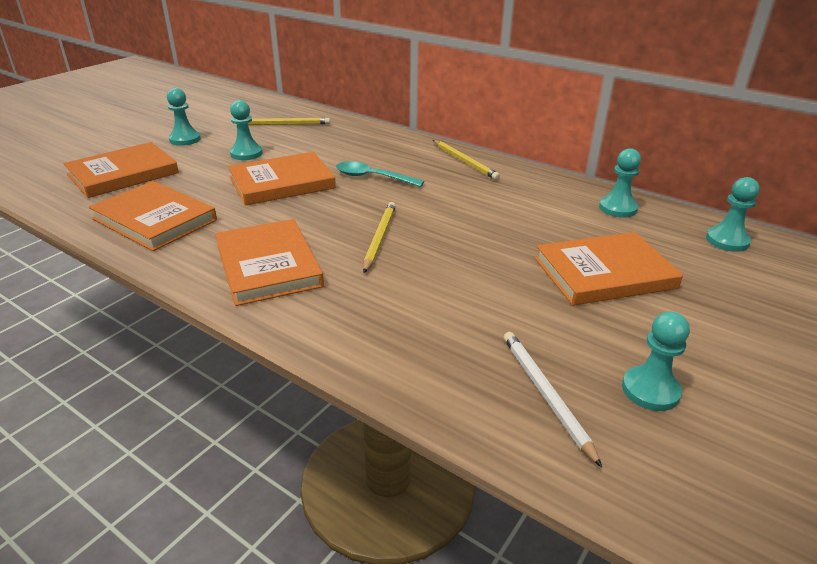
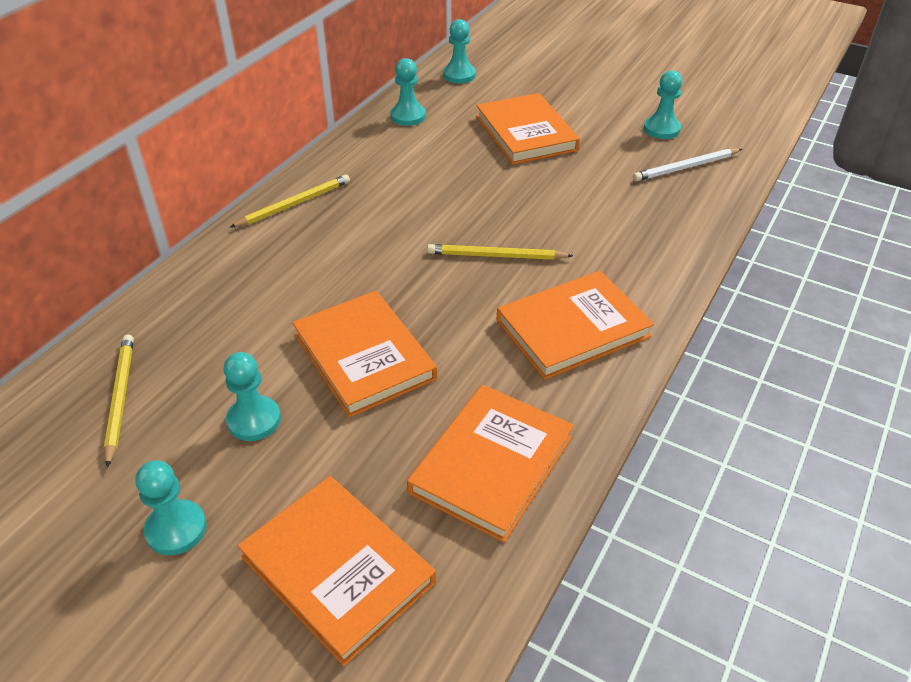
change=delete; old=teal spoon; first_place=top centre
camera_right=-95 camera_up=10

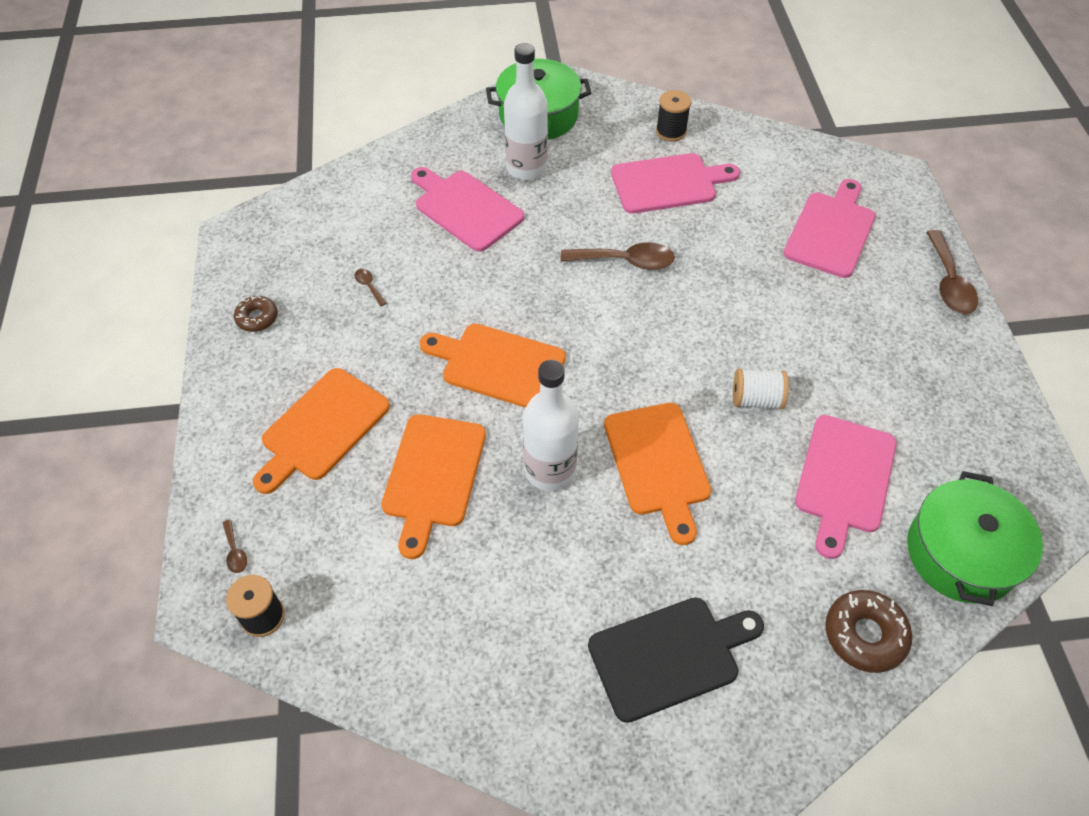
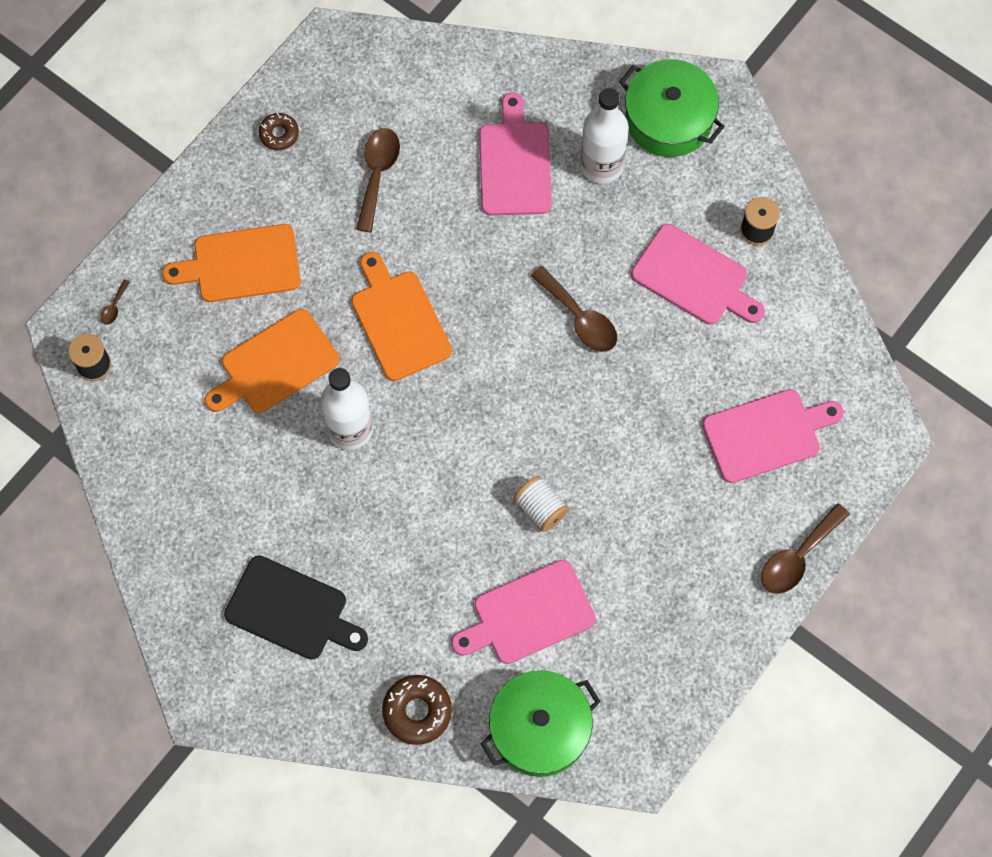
change=resize; old=brown spoon (2nd from left); first_place=centre; second_place=top centre; factor=2.2
change=delete; old=bright orange chopping board (4th from left); first_place=centre
camera_right=45 camera_up=15

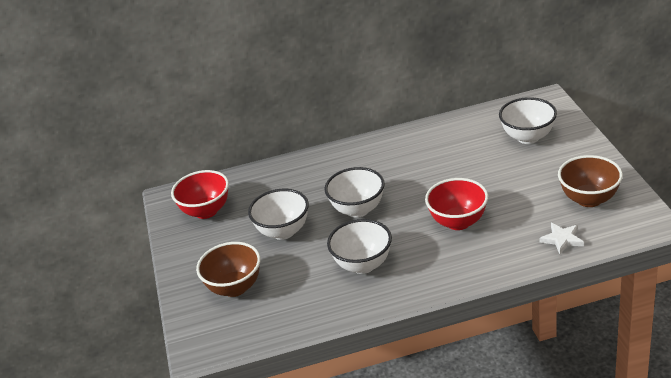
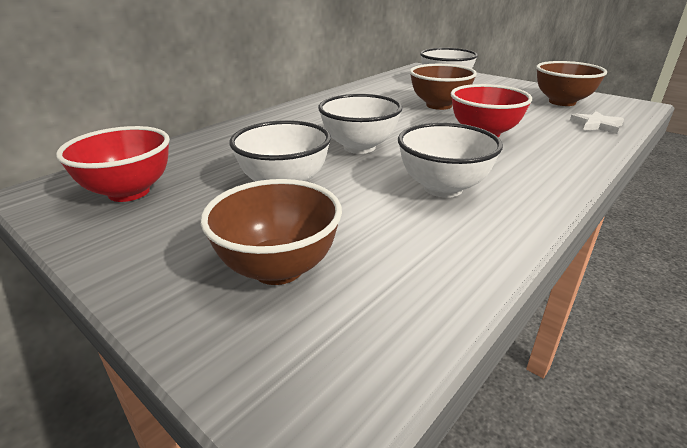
change=insert; new=brown deep dish (2nd from left); second_place=top centre
camera_right=-40 camera_up=-5

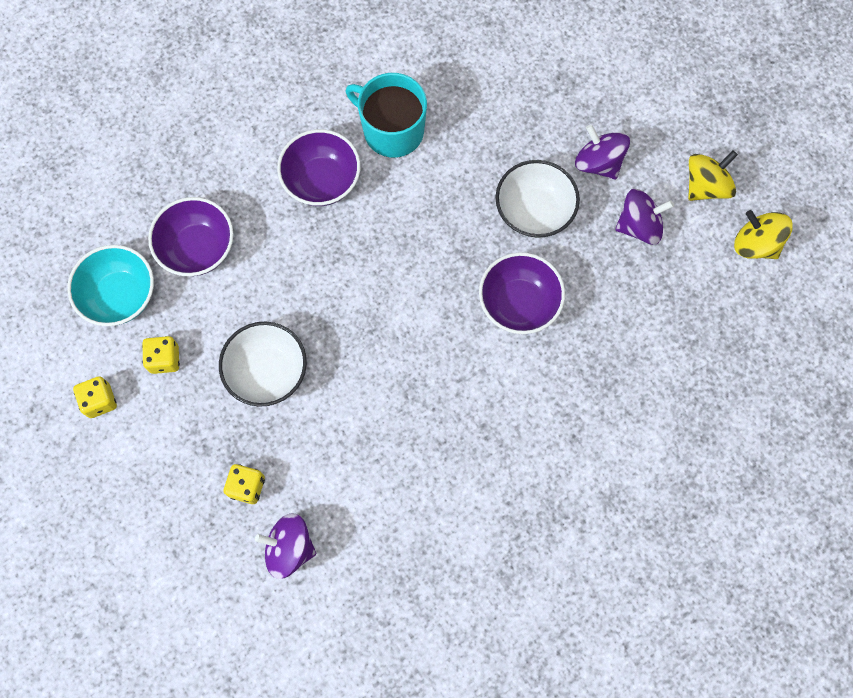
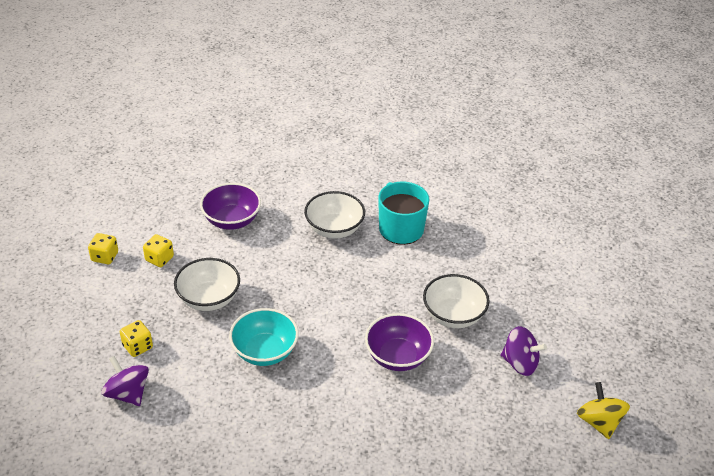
change=delete; old=royal purple whirligig (2nd from left); first_place=top right
change=recolor; old=royal purple deep dish (2nd from left); new=pure white deep dish (2nd from left); first_place=top centre; second_place=centre
change=delete; old=golden whirligig (1st from left); first_place=top right
change=move; old=teal deep dish; first_place=middle left; second_place=bottom centre
camera_right=35 camera_up=-30

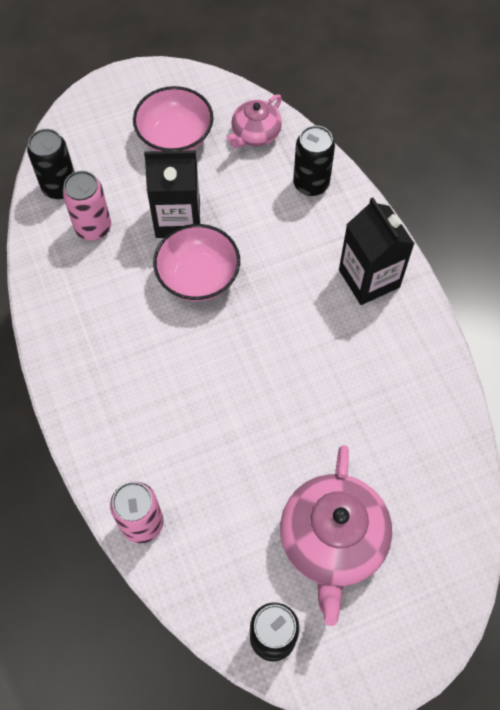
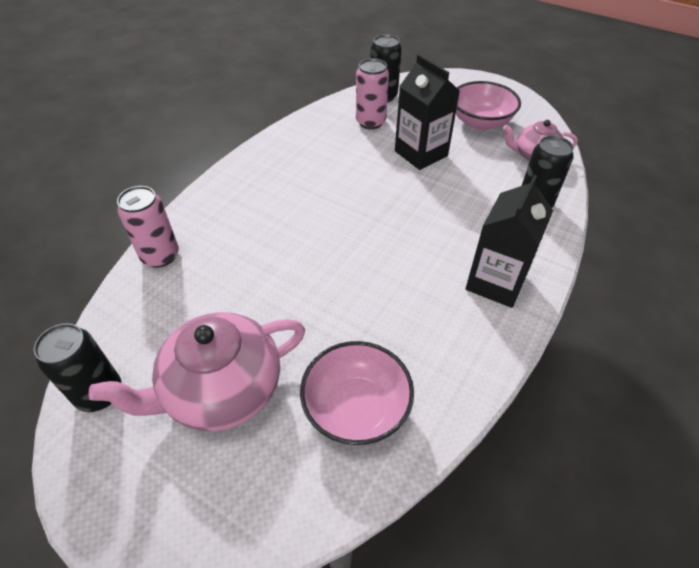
change=move; old=pink deep dish (2nd from left in the first image); new=pink deep dish (1st from left); first_place=centre; second_place=bottom centre
camera_right=55 camera_up=-15

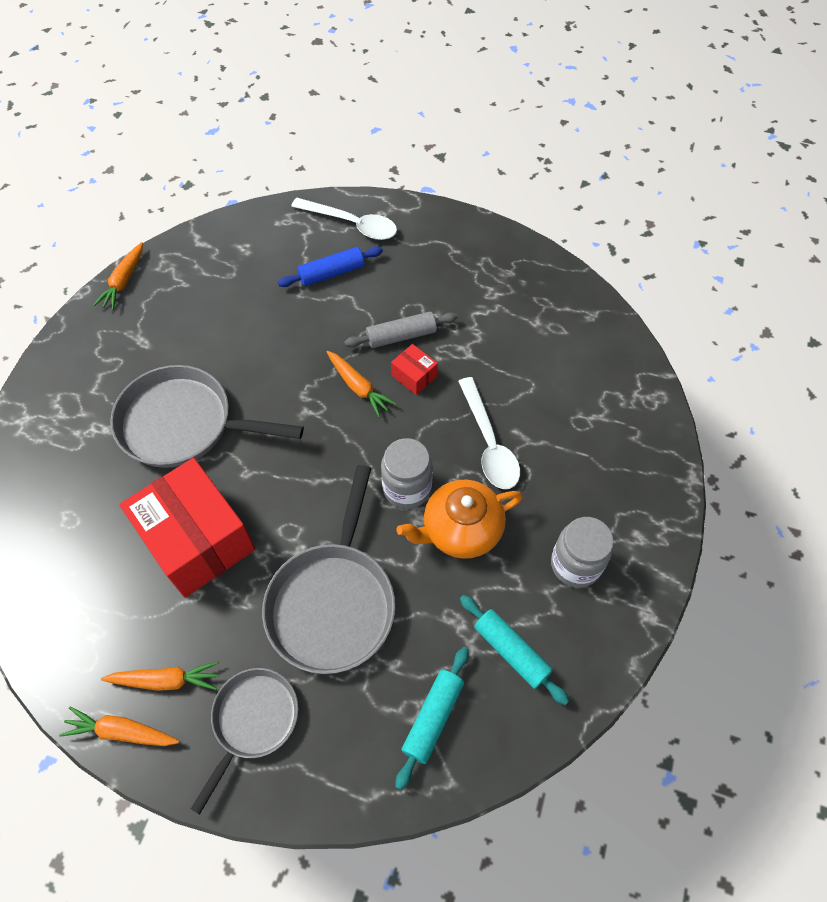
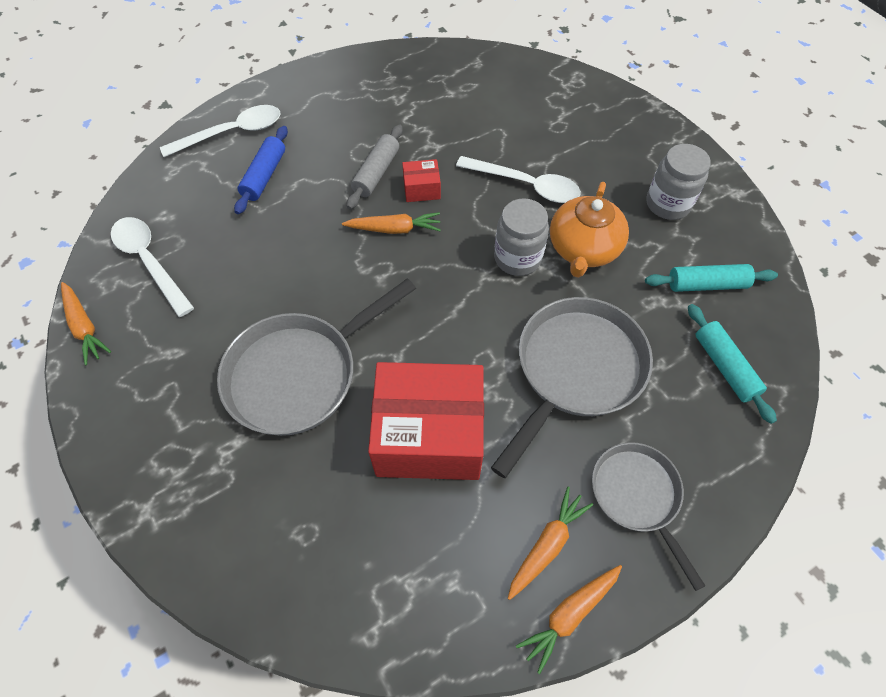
change=rotate; old=grey pan (3rd from left in the first image); first_place=centre; second_place=centre; degrees=-105
change=insert; new=pure white spoon (1st from left); second_place=middle left
camera_right=-50 camera_up=0

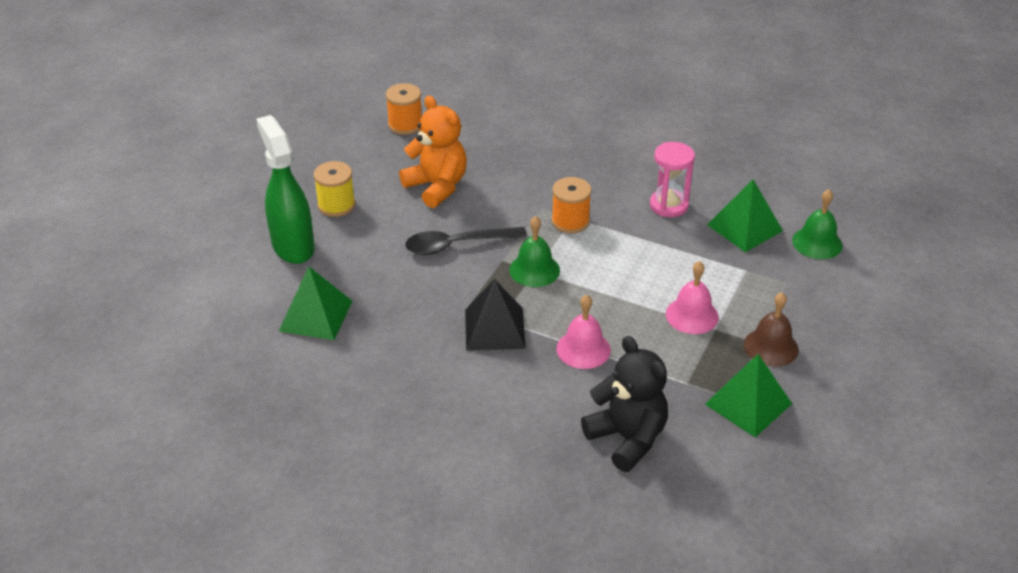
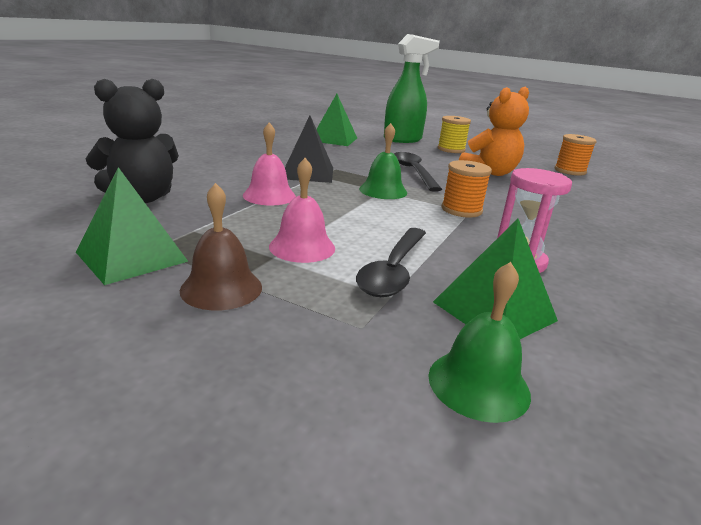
change=insert; new=jet-black spoon (1st from left); second_place=centre
camera_right=90 camera_up=-15

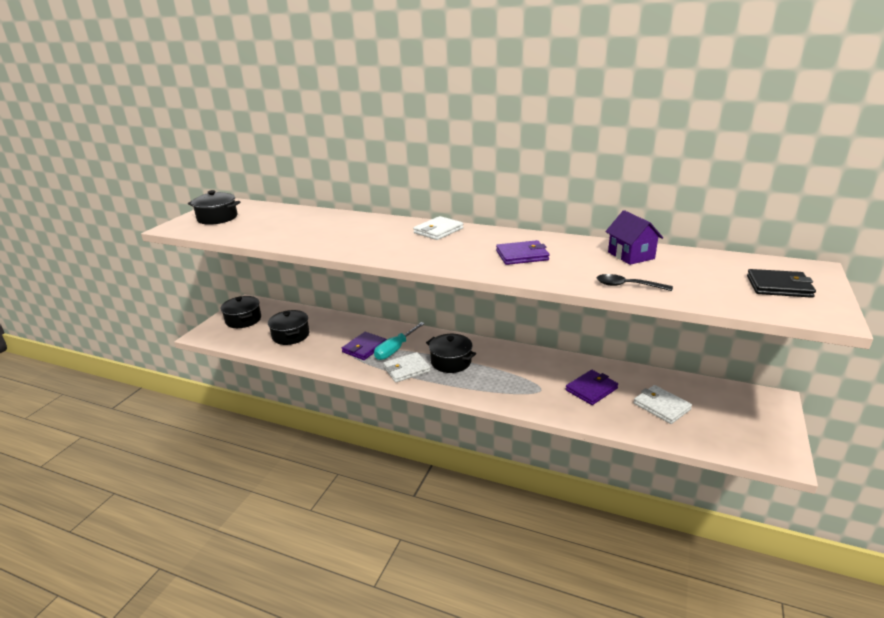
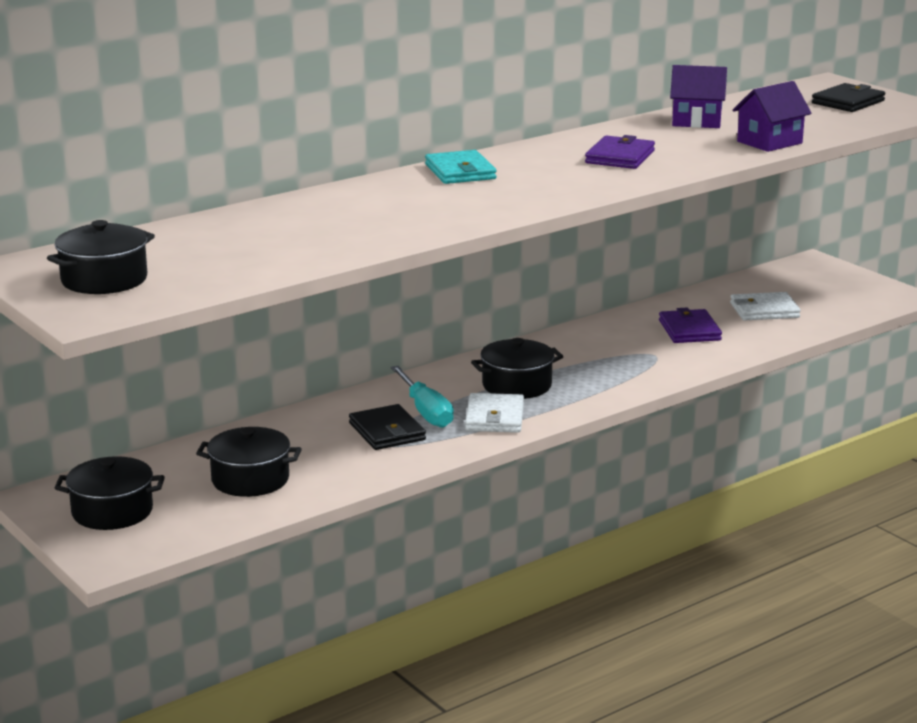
change=recolor; old=pure white wallet (2nd from left); new=teal wallet; first_place=centre; second_place=top centre
change=replace; old=jet-black spoon; new=royal purple house (2nd from left); first_place=middle right; second_place=top right
change=recolor; old=royal purple wallet (1st from left); new=jet-black wallet (1st from left); first_place=centre; second_place=centre
camera_right=-60 camera_up=-5

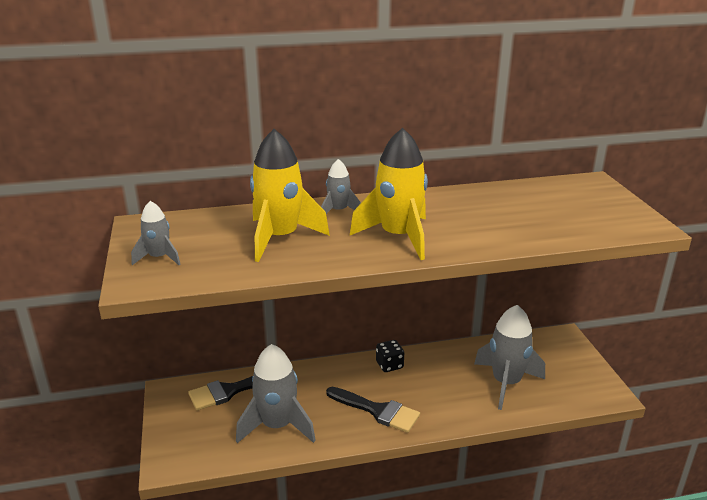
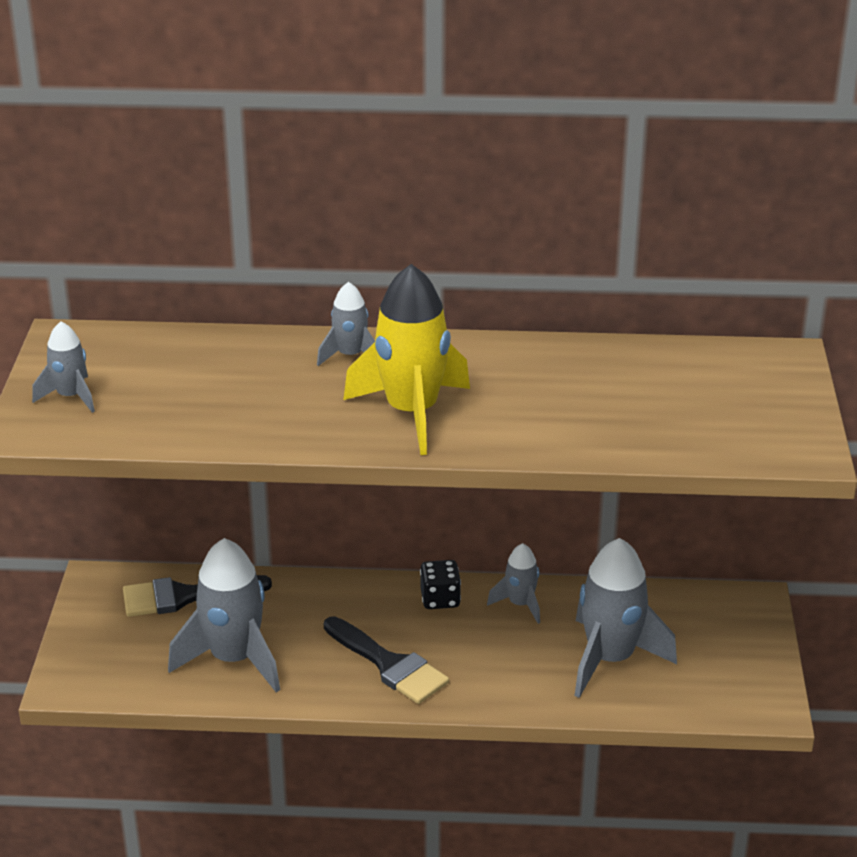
change=delete; old=golden toy rocket (1st from left); first_place=centre
change=insert; new=grey toy rocket (4th from left); second_place=bottom centre
camera_right=15 camera_up=5

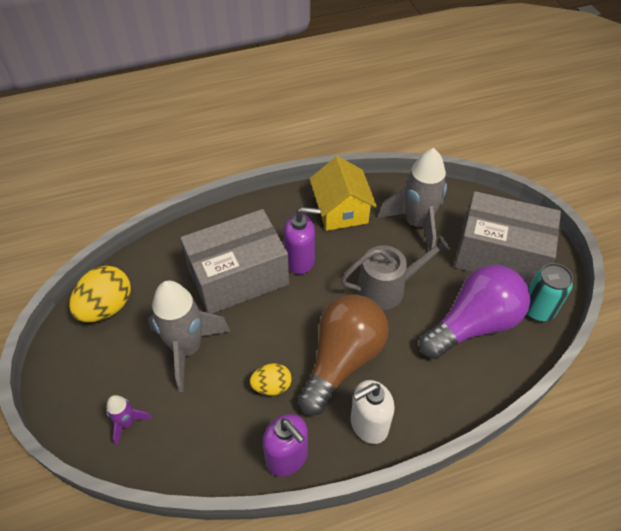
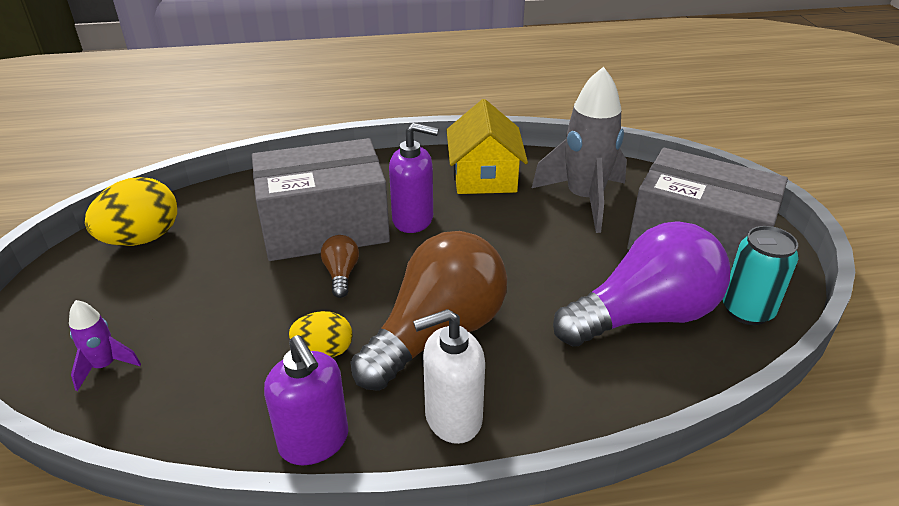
change=delete; old=grey sprinkling can; first_place=centre
change=delete; old=grey toy rocket (1st from left); first_place=middle left
change=insert; new=brown light bulb (1st from left); second_place=centre
camera_right=10 camera_up=-15

